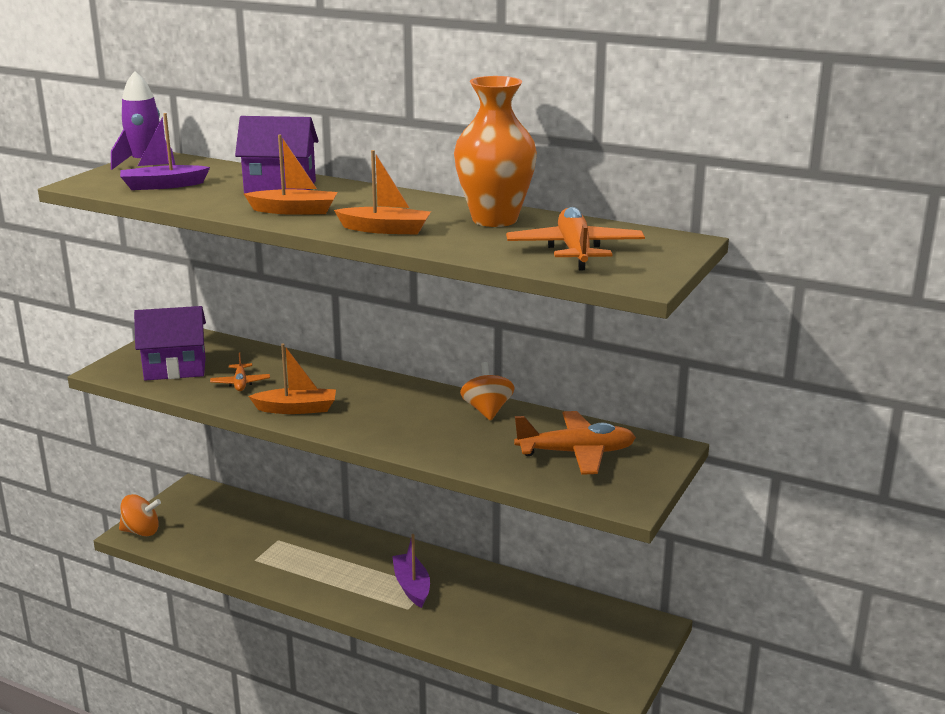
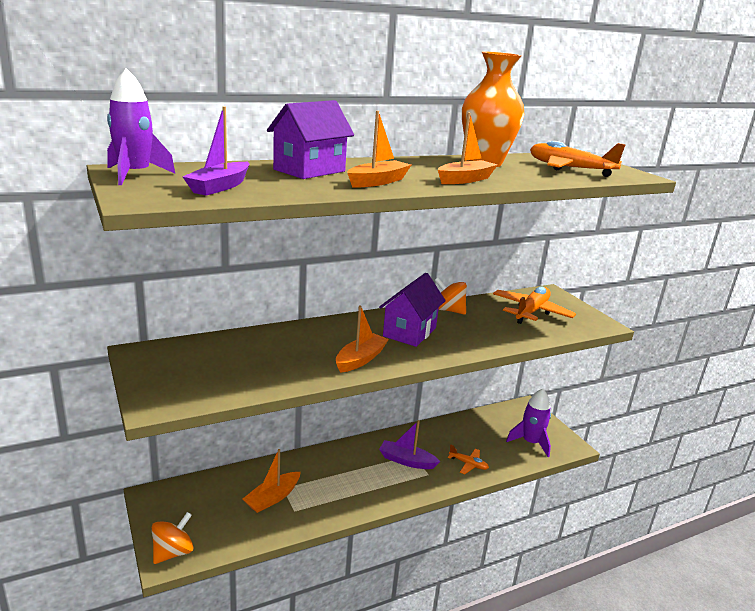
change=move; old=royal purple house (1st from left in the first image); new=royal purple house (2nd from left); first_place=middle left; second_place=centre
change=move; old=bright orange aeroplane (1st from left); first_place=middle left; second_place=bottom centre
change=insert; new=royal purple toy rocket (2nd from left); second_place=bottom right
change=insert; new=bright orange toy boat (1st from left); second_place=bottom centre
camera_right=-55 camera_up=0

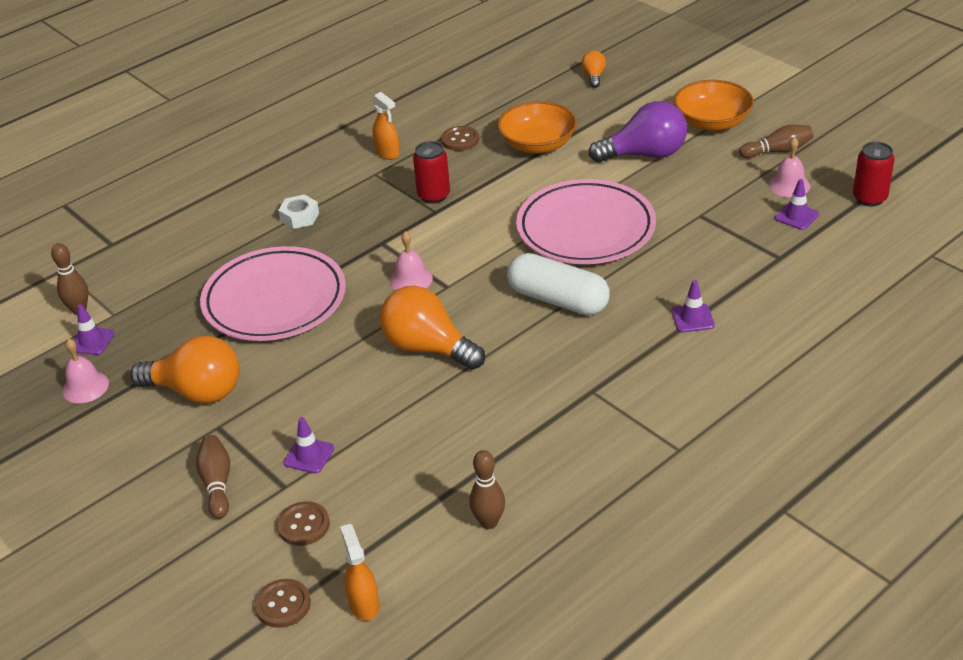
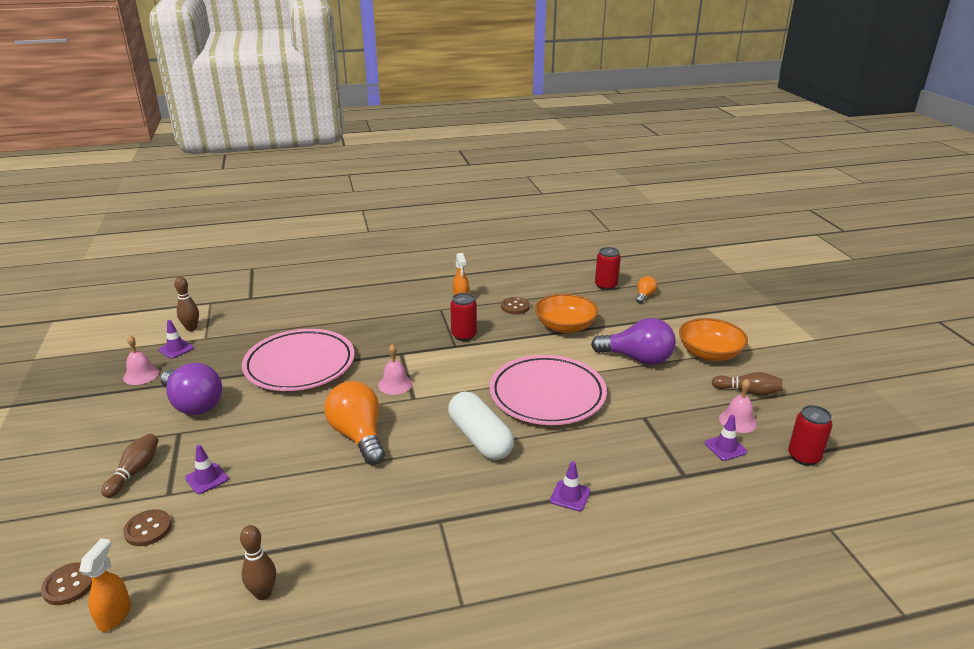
change=delete; old=pure white hexagon nut; first_place=top left
change=recolor; old=bright orange light bulb (1st from left); new=royal purple light bulb (1st from left); first_place=middle left; second_place=middle left
change=insert; new=scarlet can (2nd from left); second_place=centre
camera_right=25 camera_up=-10

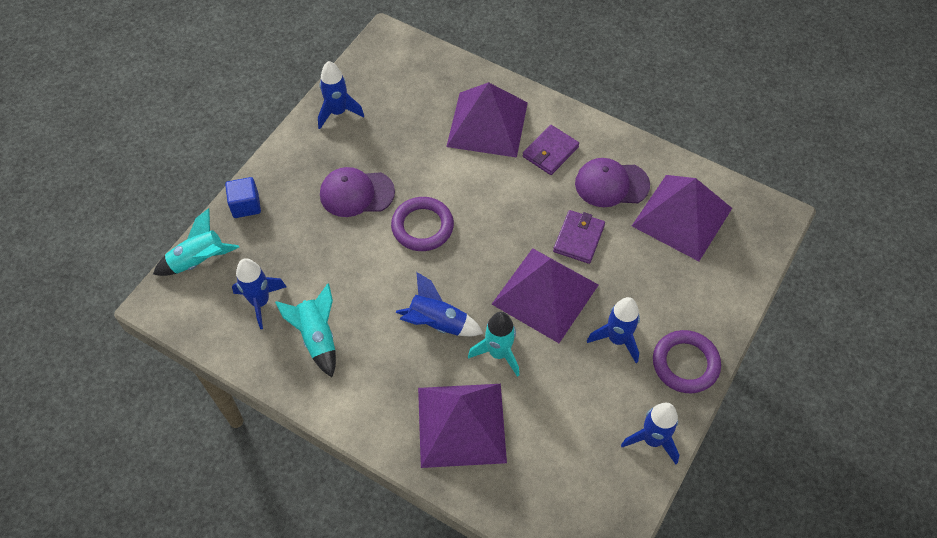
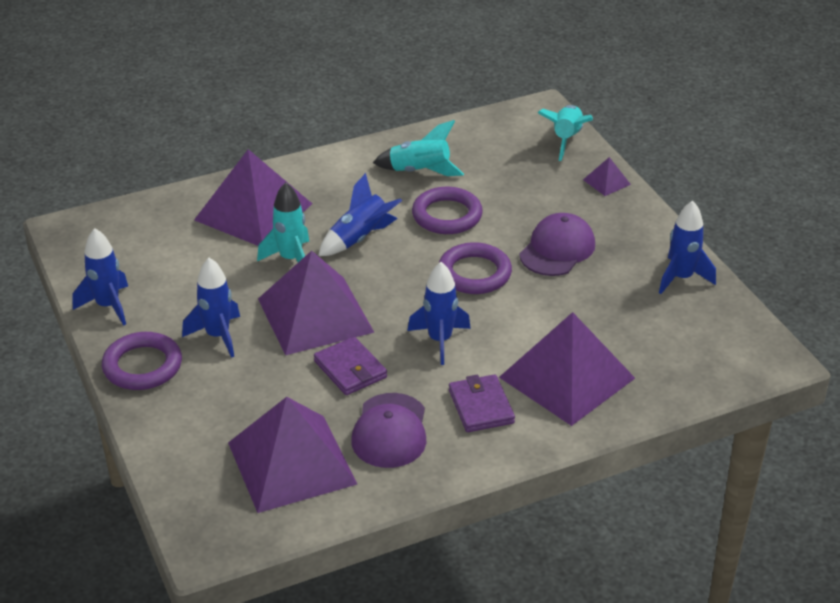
change=rotate; old=royal purple baseball cap (2nd from left in the first image); first_place=centre; second_place=bottom centre; degrees=150
change=replace; old=cobalt solid cube; new=royal purple pyramid (5th from left); first_place=middle left; second_place=top right
change=move; old=cobalt toy rocket (1st from left in the first image); new=cobalt toy rocket (4th from left); first_place=middle left; second_place=centre
change=insert; new=royal purple hoop (2nd from left); second_place=centre
camera_right=125 camera_up=-20

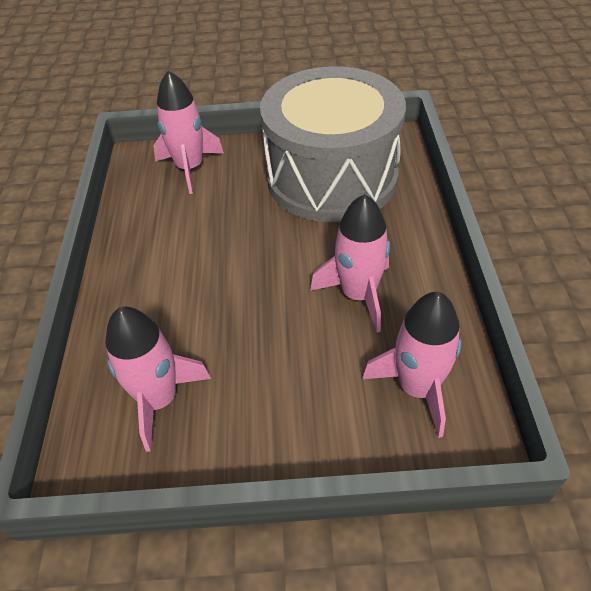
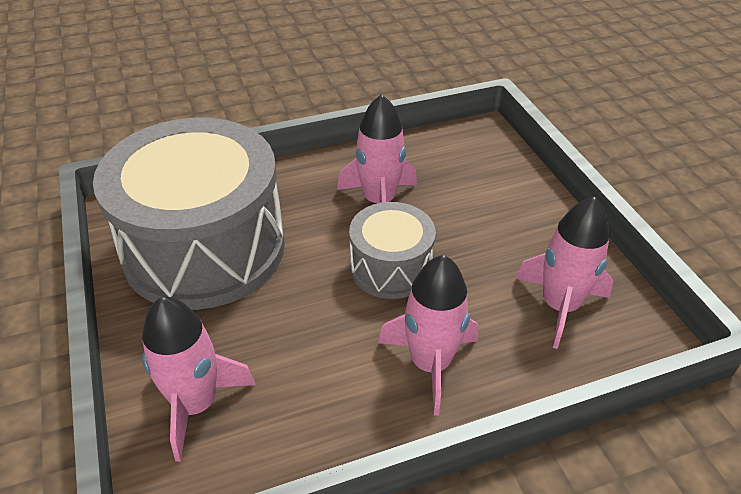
change=move; old=pink toy rocket (4th from left in the first image); new=pink toy rocket (3rd from left); first_place=middle right; second_place=bottom centre
change=insert; new=grey snare drum (2nd from left); second_place=centre
camera_right=-110 camera_up=-5

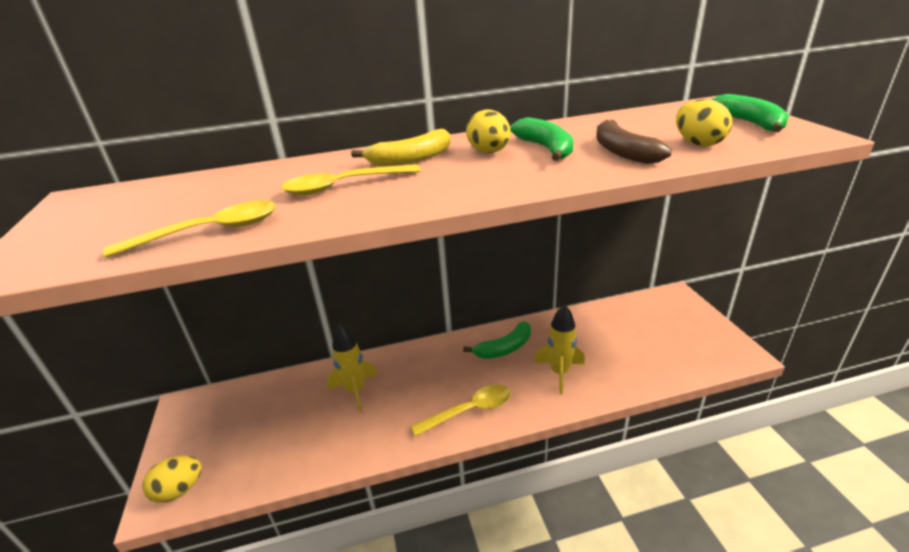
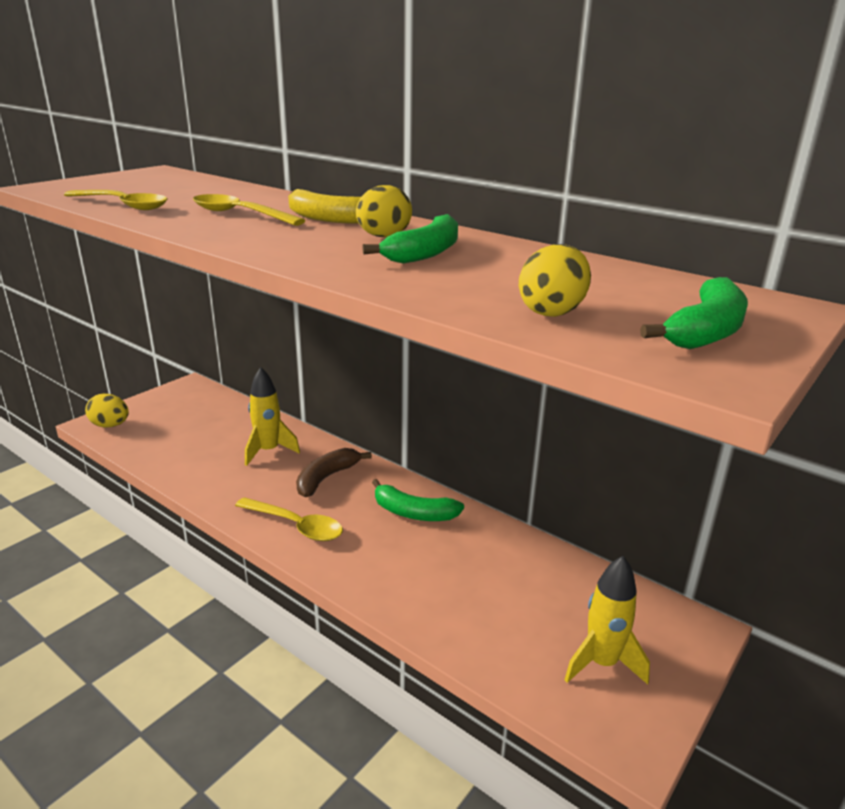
change=move; old=brown toy banana; first_place=top right; second_place=centre
change=move; old=golden toy rocket (2nd from left); first_place=centre; second_place=bottom right
camera_right=50 camera_up=-5

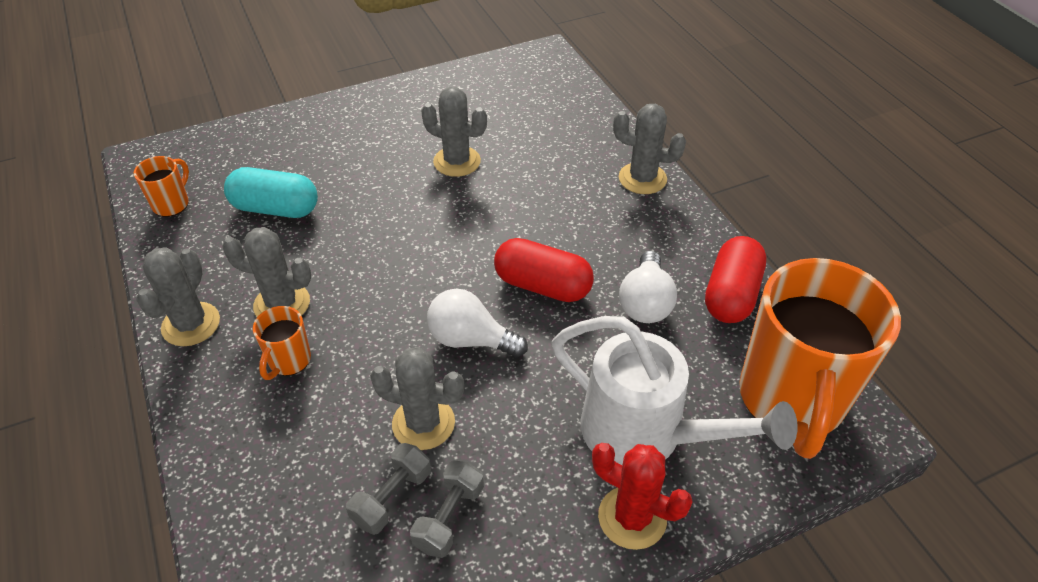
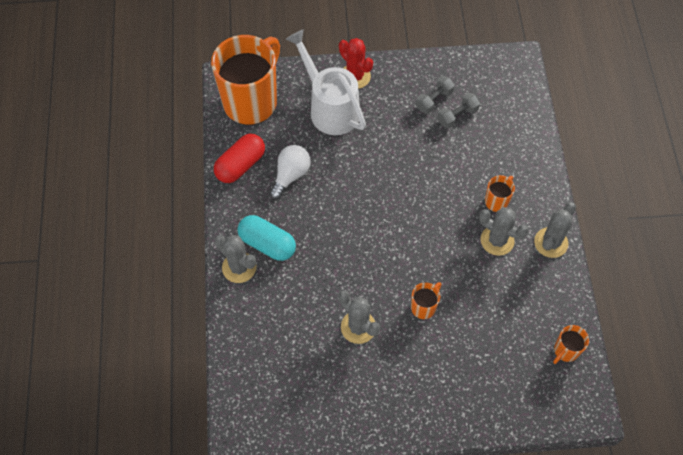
change=move; old=teal pill; first_place=top left; second_place=centre
change=delete; old=scarlet pill (1st from left); first_place=centre
change=delete; old=pure white light bulb (1st from left); first_place=centre
change=delete; old=grey cactus (3rd from left); first_place=bottom centre
change=insert; new=bright orange tea mug (2nd from left); second_place=centre
camera_right=-160 camera_up=15

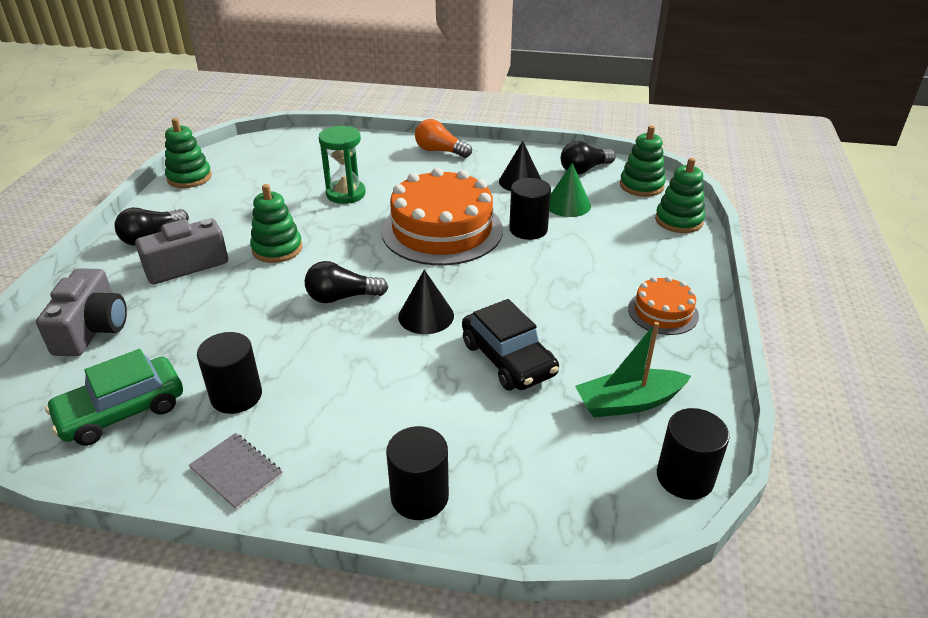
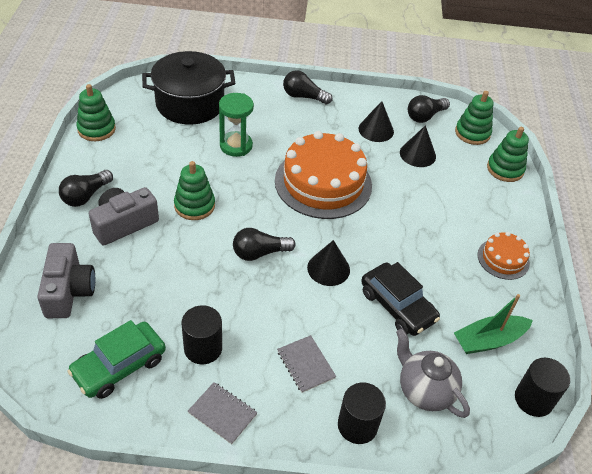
change=recolor; old=bright orange light bulb; new=jet-black light bulb (3rd from left); first_place=top centre; second_place=top centre
change=recolor; old=emerald solid cone; new=jet-black solid cone (3rd from left); first_place=top centre; second_place=top right
change=delete; old=jet-black cylinder (3rd from left); first_place=centre
change=insert; new=jet-black cooking pot; second_place=top left
change=insert; new=grey teapot; second_place=bottom right
change=insert; new=grey notepad (2nd from left); second_place=bottom centre
camera_right=-10 camera_up=10

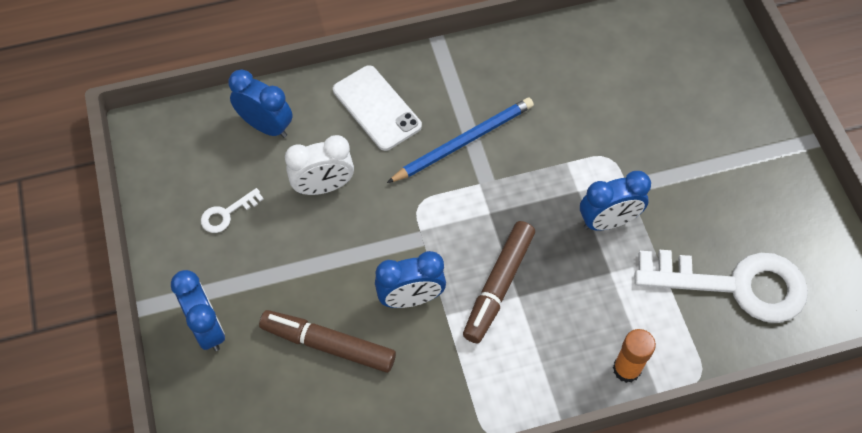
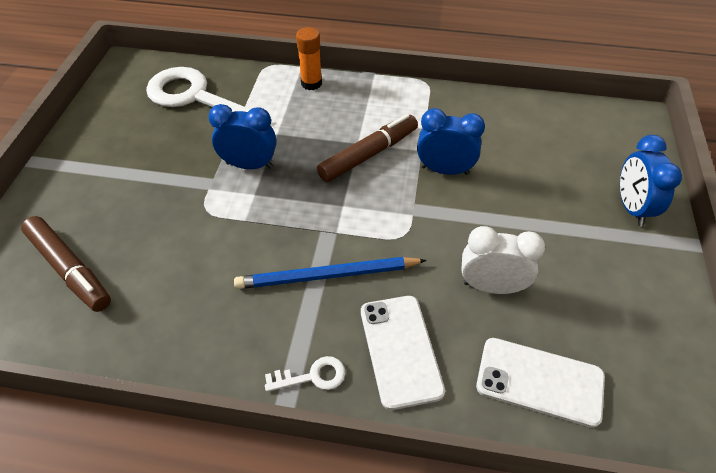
change=replace; old=cobalt clock (2nd from left); new=pure white mobile phone (2nd from left); first_place=top left; second_place=bottom right
change=move; old=pure white latchkey (1st from left in the first image); new=pure white latchkey (2nd from left); first_place=middle left; second_place=bottom centre
change=move; old=brown marker pen (1st from left); first_place=bottom centre; second_place=middle left
camera_right=-155 camera_up=-10

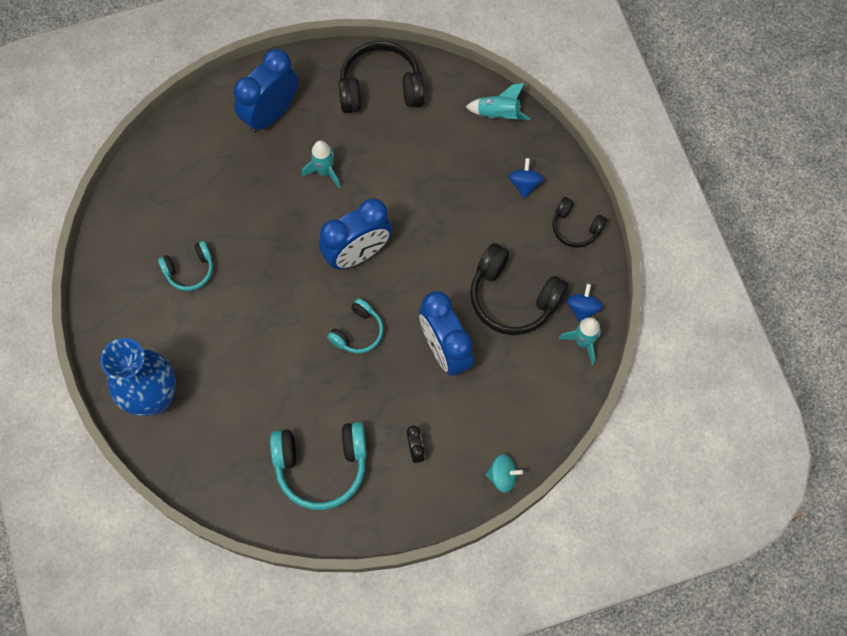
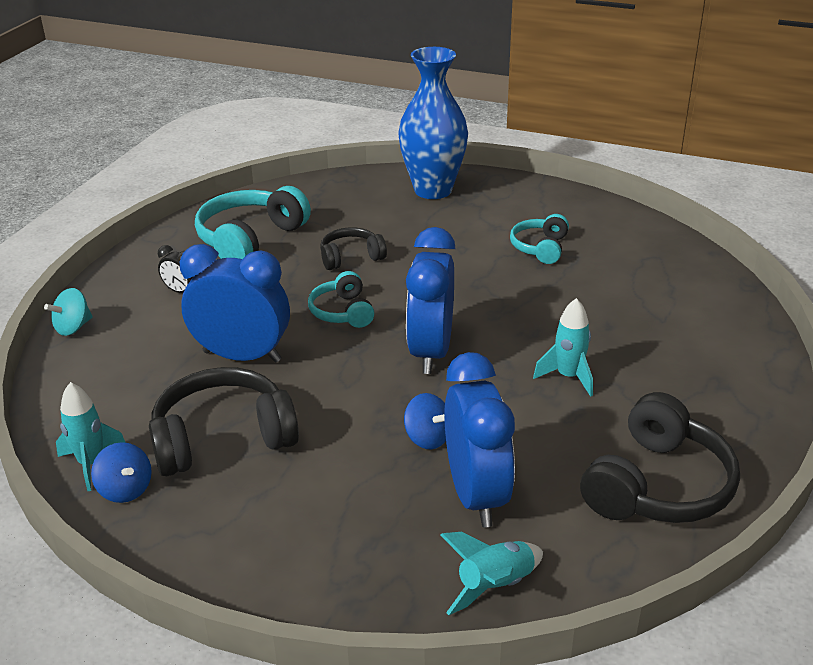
change=move; old=cobalt clock (1st from left in the first image); new=cobalt clock (3rd from left); first_place=top left; second_place=centre
change=move; old=cobalt whirligig (1st from left in the first image); new=cobalt whirligig (2nd from left); first_place=top centre; second_place=centre
change=move; old=jet-black over-ear headphones (3rd from left in the first image); new=jet-black over-ear headphones (2nd from left); first_place=middle right; second_place=centre
camera_right=130 camera_up=-35

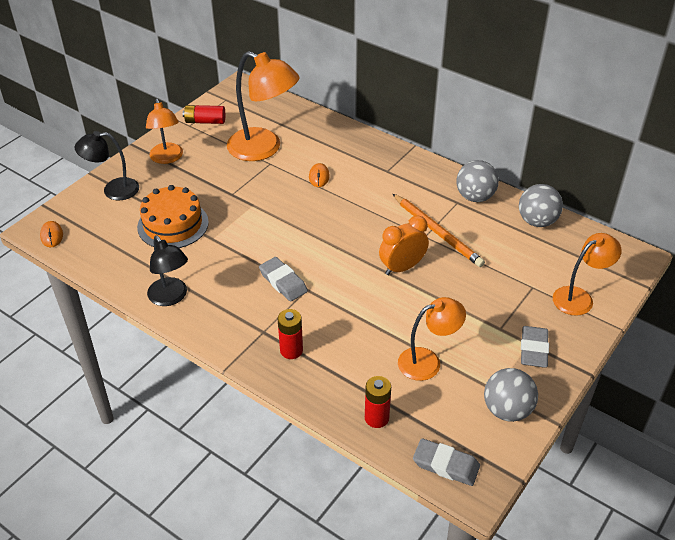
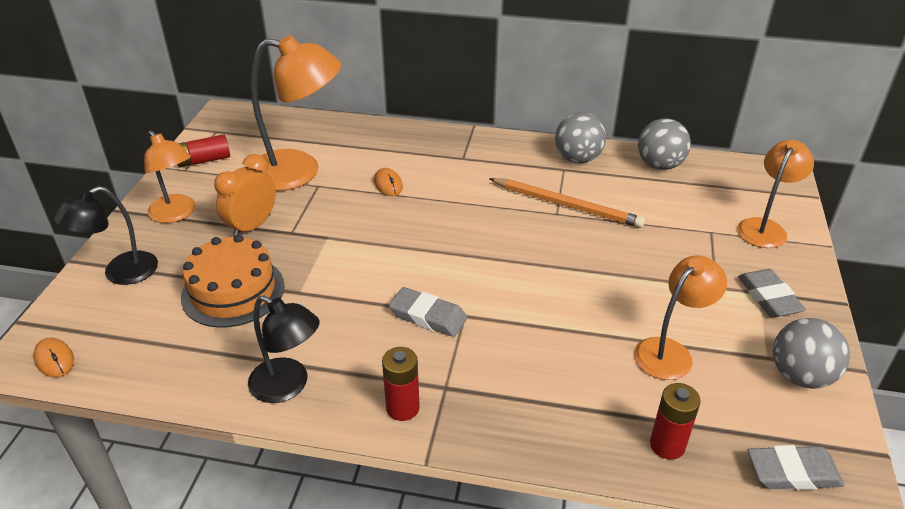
change=move; old=bright orange clock; first_place=centre; second_place=middle left
change=move; old=scarlet battery (2nd from left); first_place=centre; second_place=bottom centre
camera_right=-25 camera_up=-5

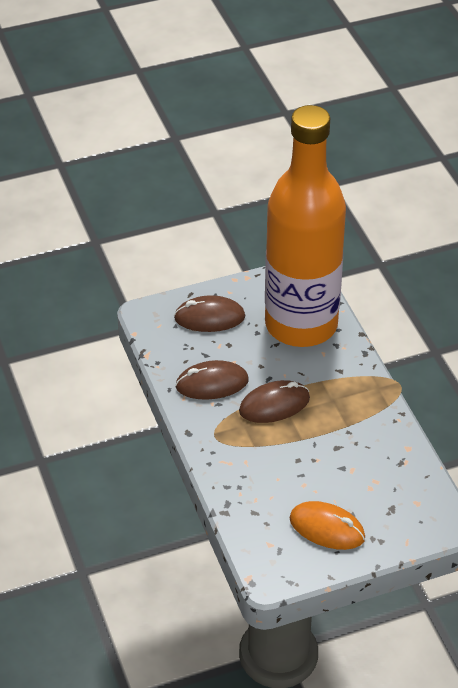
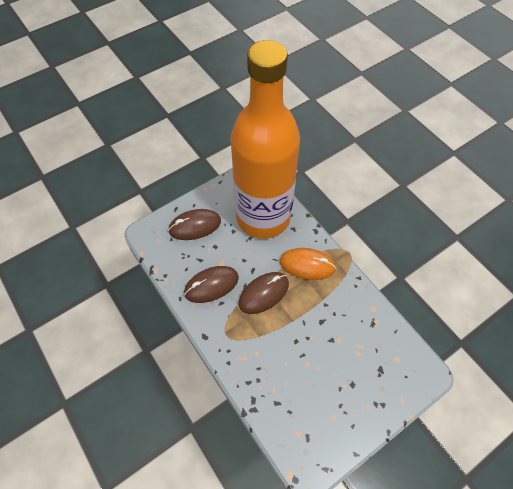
change=move; old=bright orange PC mouse; first_place=bottom right; second_place=centre
camera_right=-15 camera_up=15

